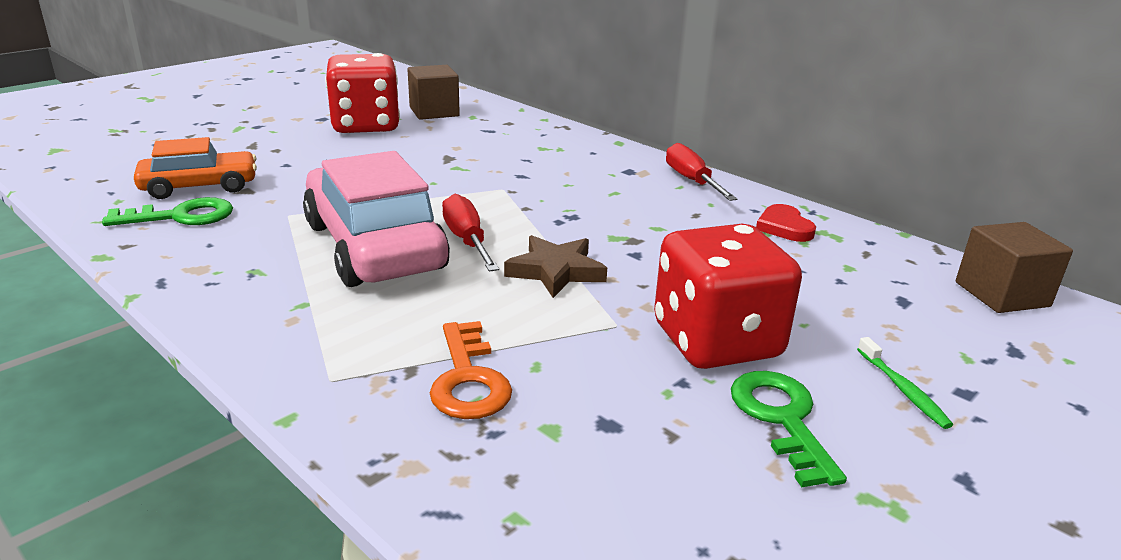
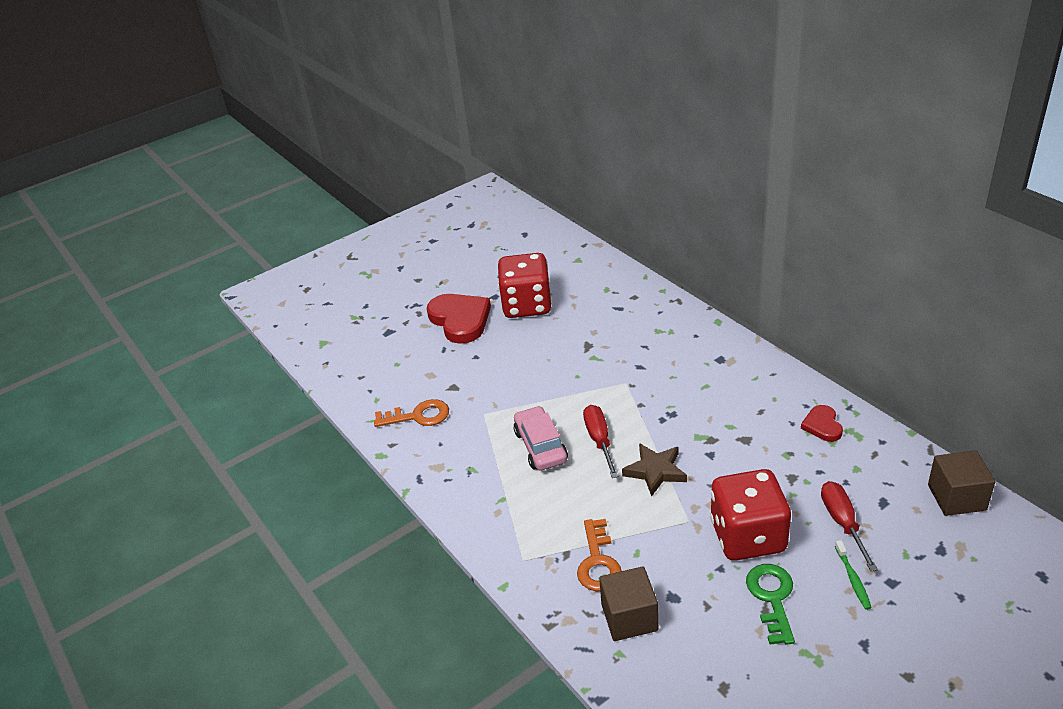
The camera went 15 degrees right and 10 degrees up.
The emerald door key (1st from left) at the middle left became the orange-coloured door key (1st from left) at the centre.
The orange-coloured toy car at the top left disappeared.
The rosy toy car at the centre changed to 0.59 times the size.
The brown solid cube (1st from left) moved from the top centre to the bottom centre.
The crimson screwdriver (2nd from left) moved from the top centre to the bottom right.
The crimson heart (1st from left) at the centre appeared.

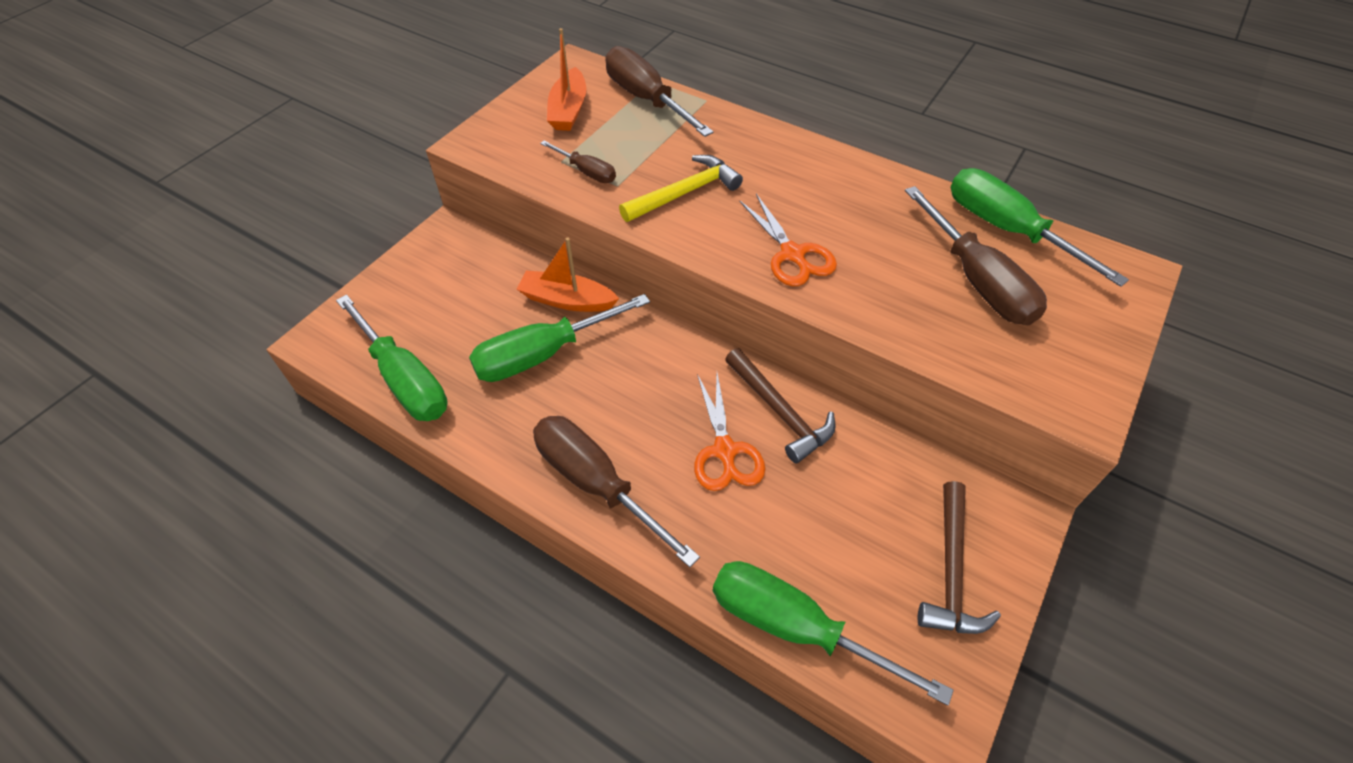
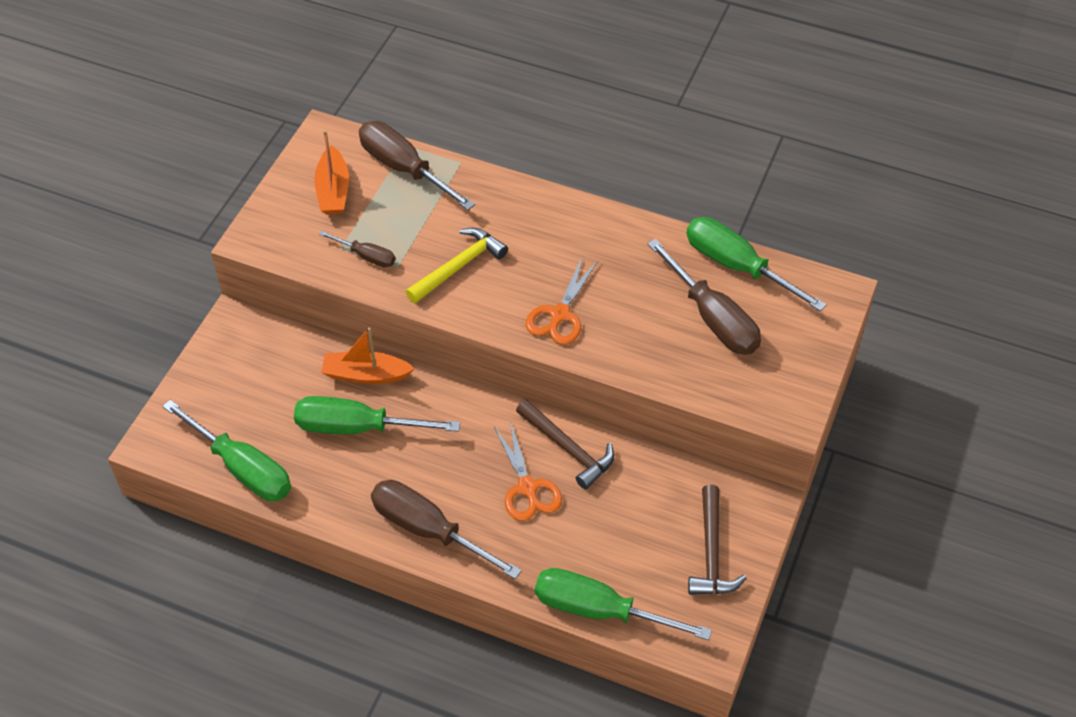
The camera went 10 degrees left and 0 degrees up.
The emerald screwdriver (2nd from left) at the centre turned 45 degrees clockwise.
The orange-coloured shears (2nd from left) at the top centre turned 60 degrees clockwise.

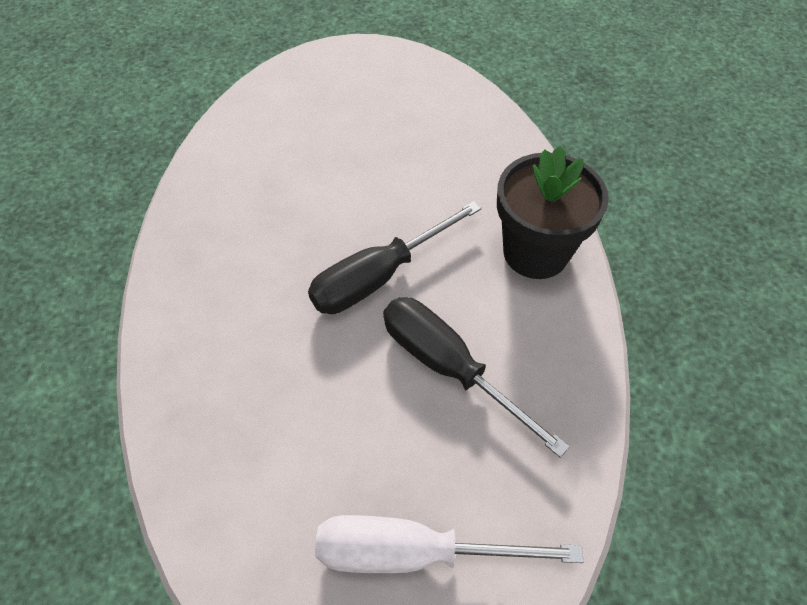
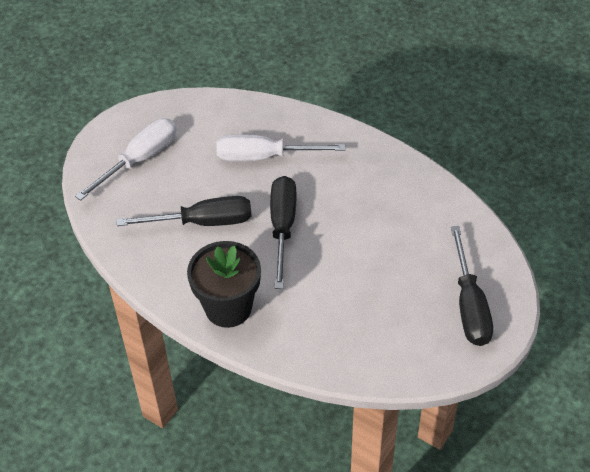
The camera went 130 degrees right and 5 degrees down.
The snow-white screwdriver (2nd from left) at the top centre appeared.
The ebony screwdriver (3rd from left) at the middle right appeared.

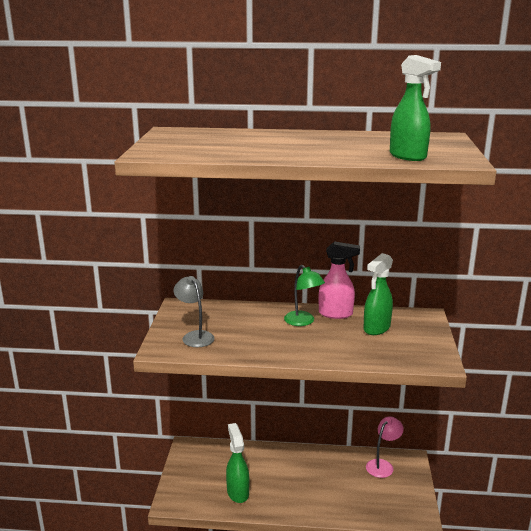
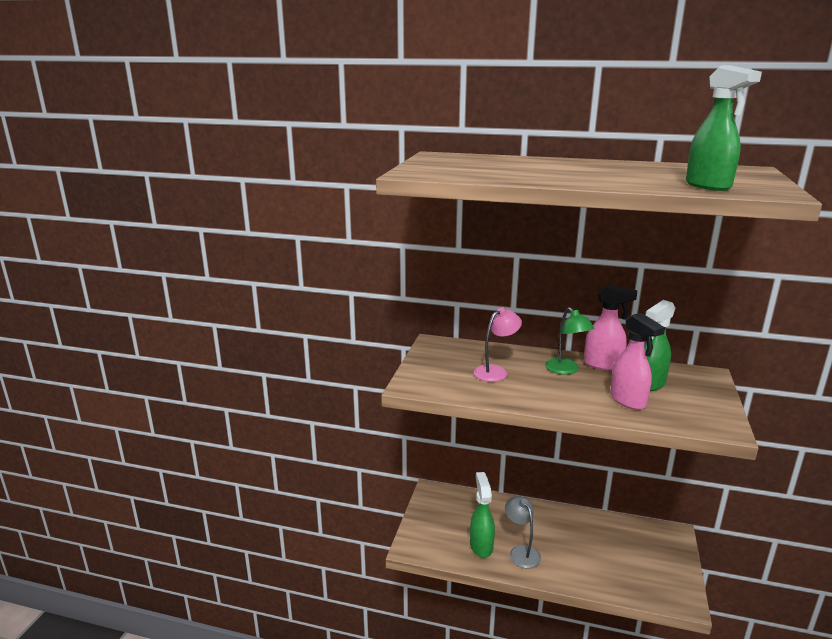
The camera went 10 degrees right and 0 degrees up.
The ash-grey reading lamp moved from the centre to the bottom centre.
The rosy reading lamp moved from the bottom right to the centre.
The rosy spray bottle (2nd from left) at the middle right appeared.

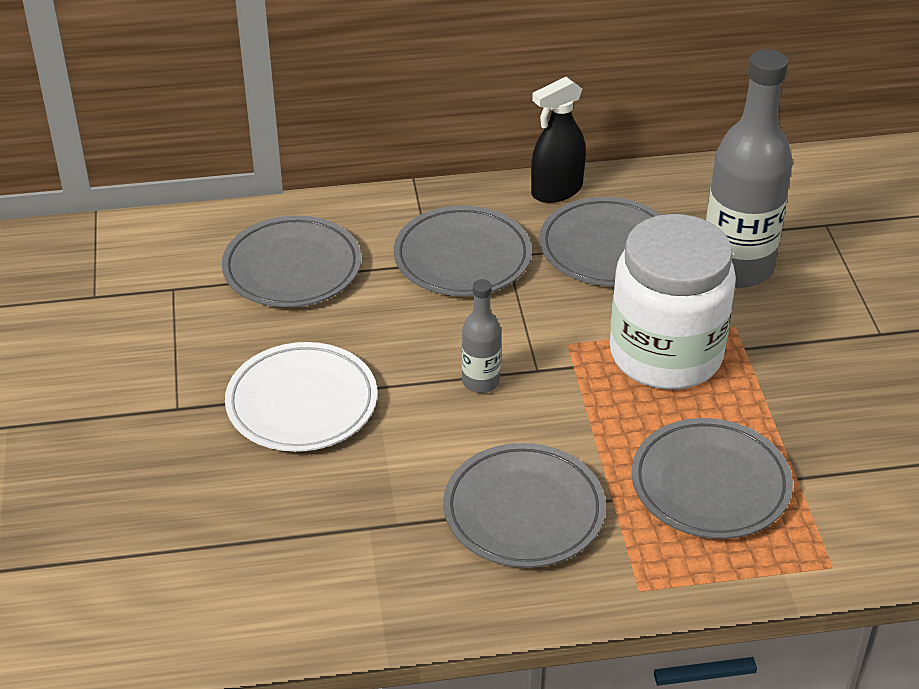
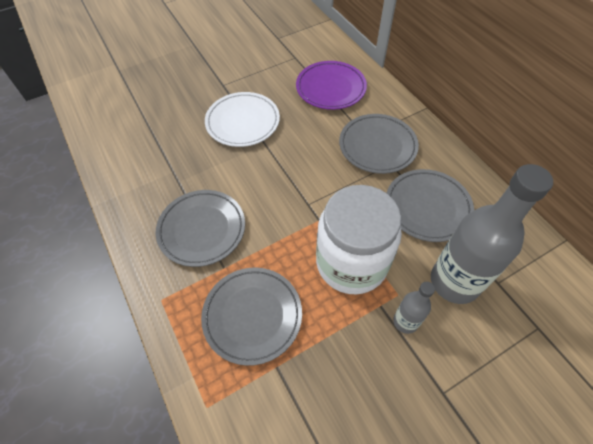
The camera went 70 degrees right and 15 degrees up.
The ash-grey plate (1st from left) at the middle left became the violet plate at the top centre.
The ash-grey flask (1st from left) moved from the centre to the bottom right.
The ebony spray bottle at the top centre disappeared.

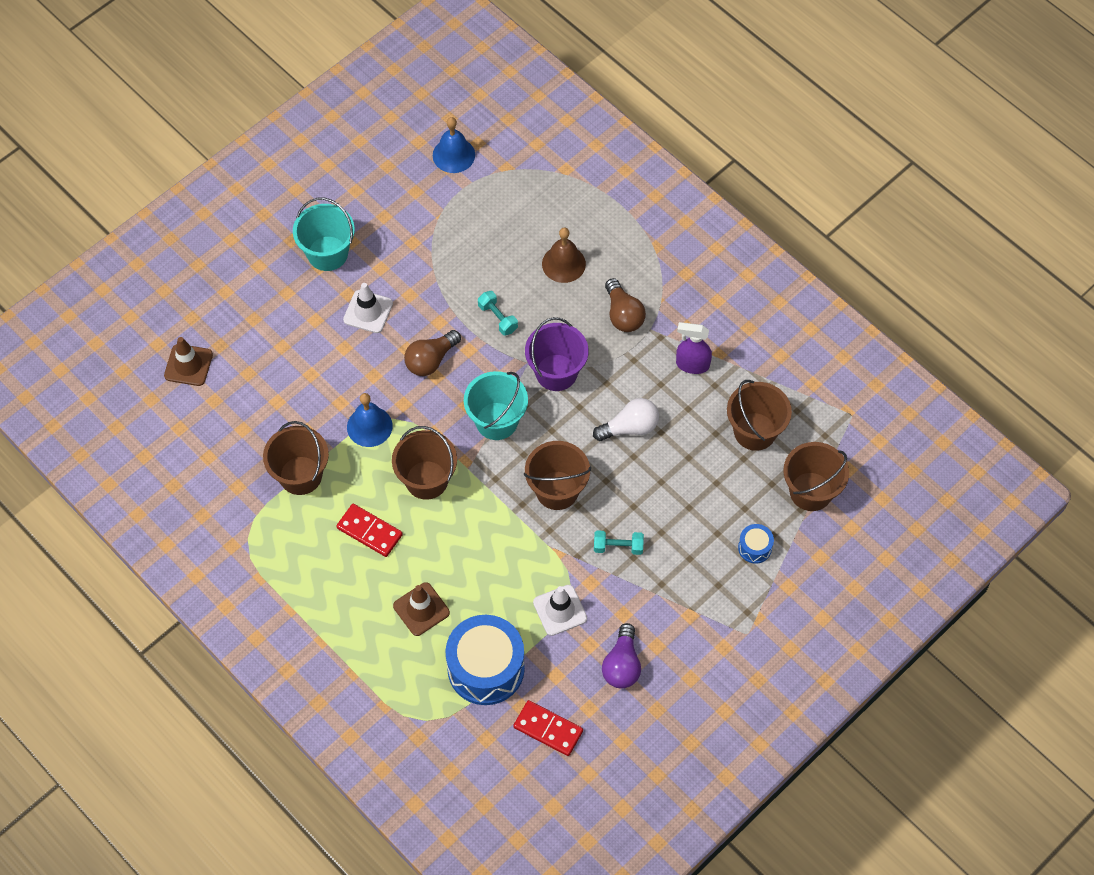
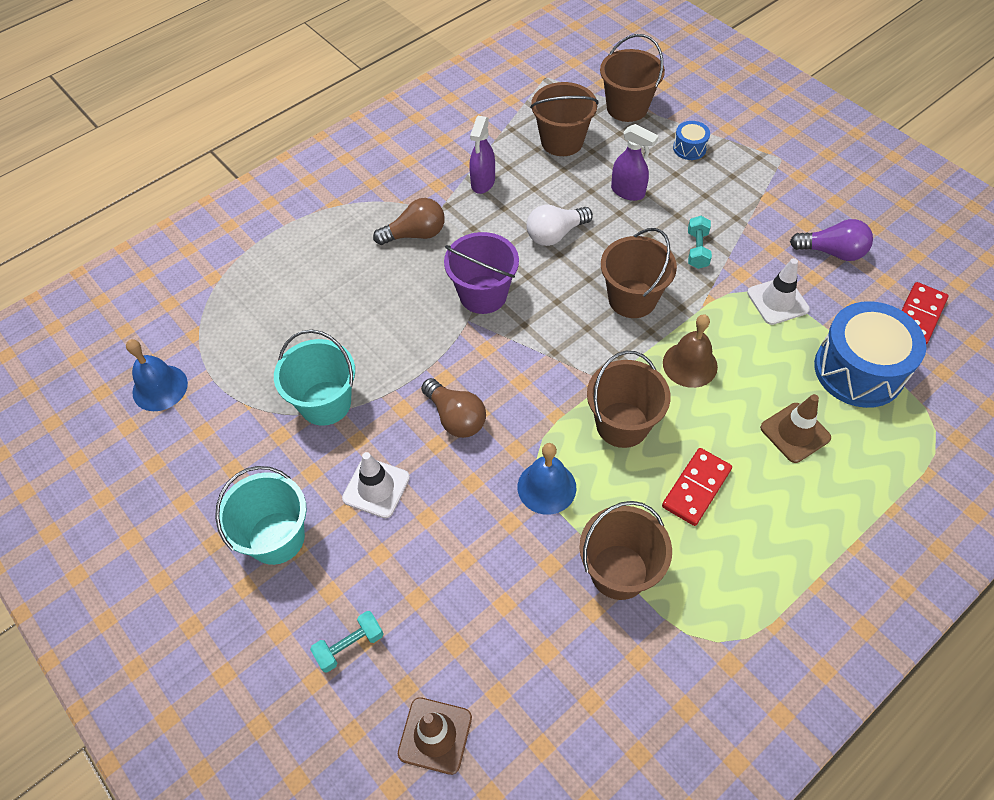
The camera went 85 degrees left and 5 degrees down.
The aqua pail (2nd from left) moved from the centre to the middle left.
The aqua dumbbell (1st from left) moved from the centre to the bottom centre.
The brown hand bell moved from the top centre to the middle right.
The snow-white lightbulb at the centre turned 105 degrees counterclockwise.
The violet spray bottle (2nd from left) at the top centre appeared.

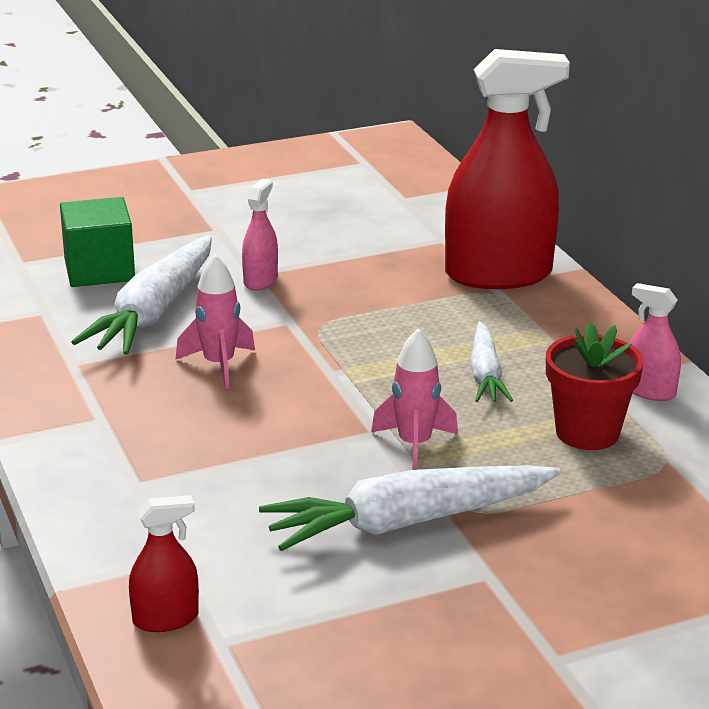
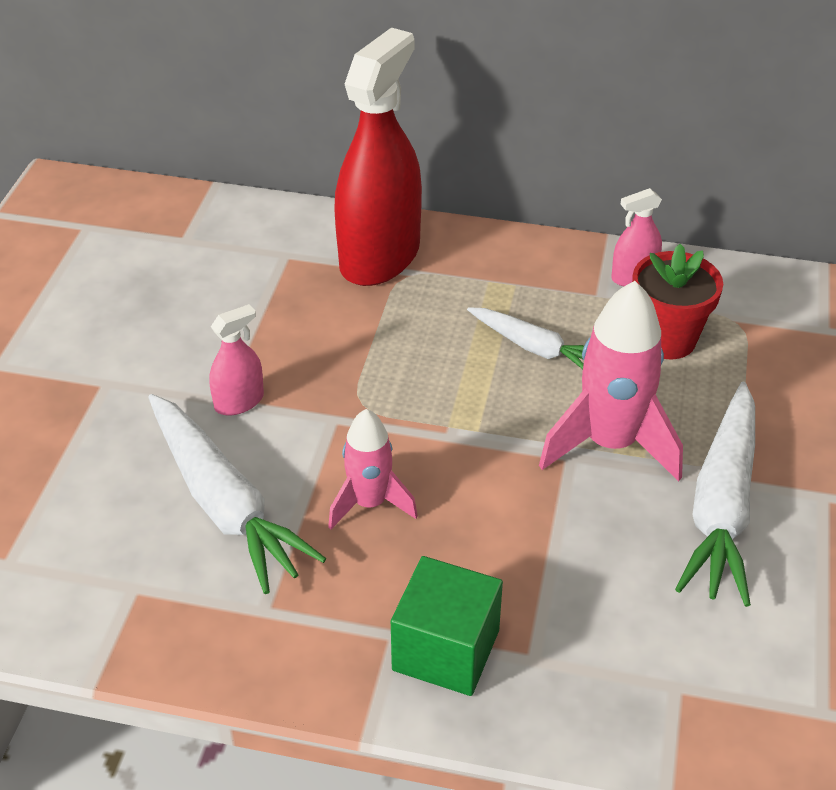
The camera went 55 degrees left and 15 degrees up.
The emerald solid cube moved from the middle left to the bottom centre.
The crimson spray bottle (1st from left) at the bottom left disappeared.
The rosy spray bottle (1st from left) at the top centre turned 90 degrees clockwise.
The rosy spaceship (2nd from left) at the centre changed to 1.64 times the size.

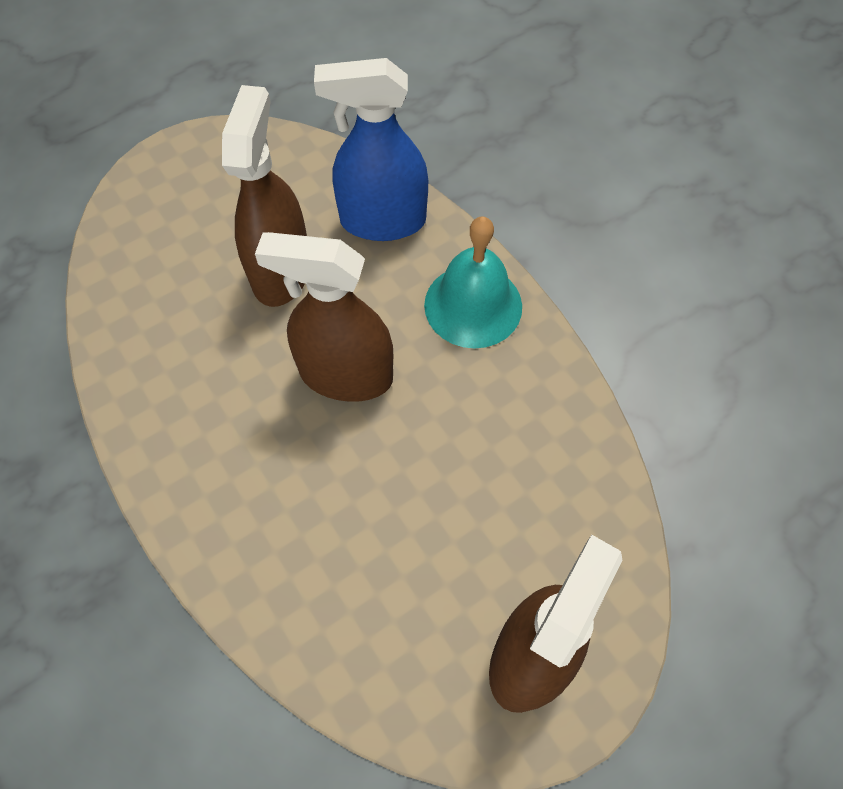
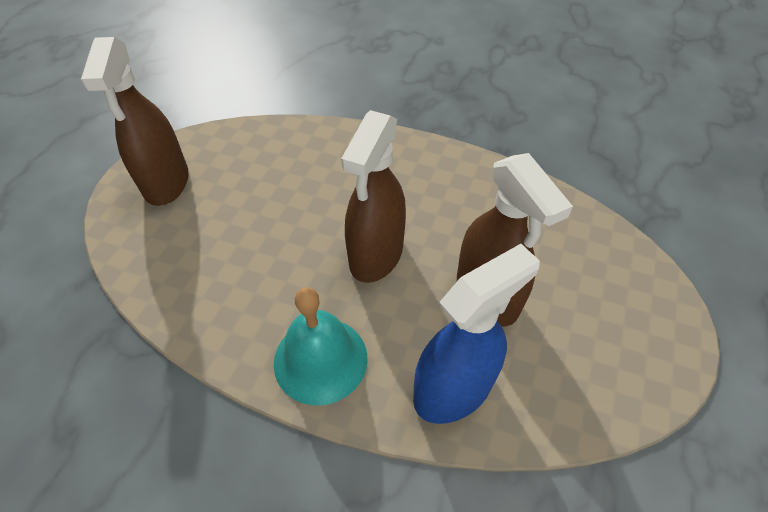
The camera went 145 degrees right and 10 degrees down.
The brown spray bottle (2nd from left) at the centre turned 135 degrees clockwise.

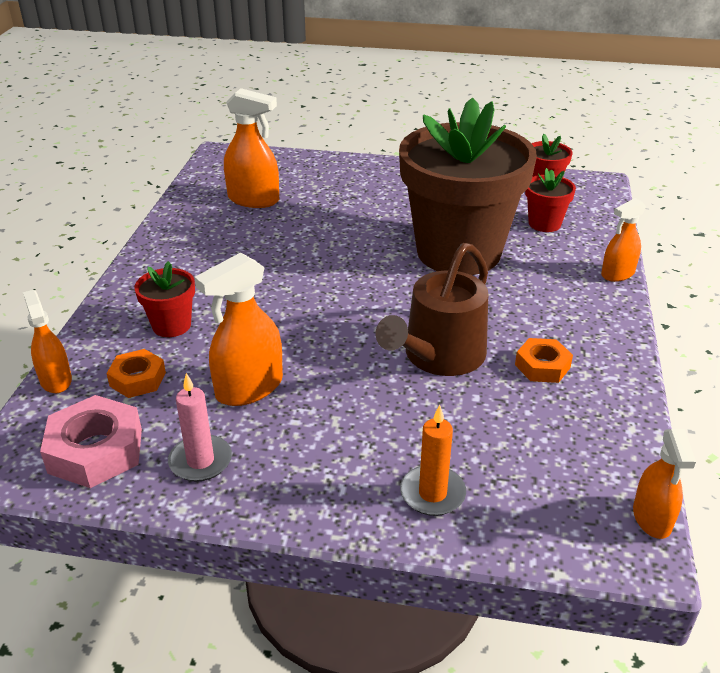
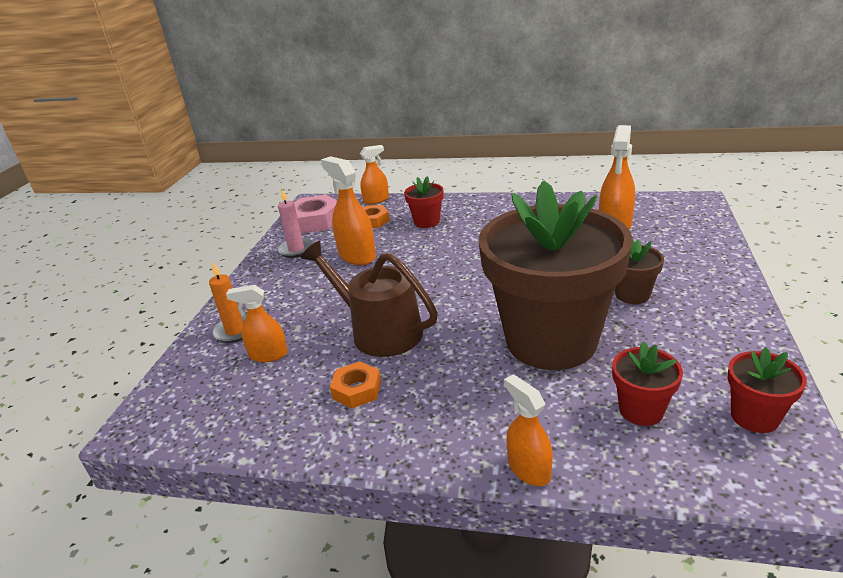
The camera went 95 degrees right and 5 degrees down.
The orange-coloured spray bottle (5th from left in the first image) moved from the bottom right to the middle left.
The brown flower pot (2nd from left) at the middle right appeared.

